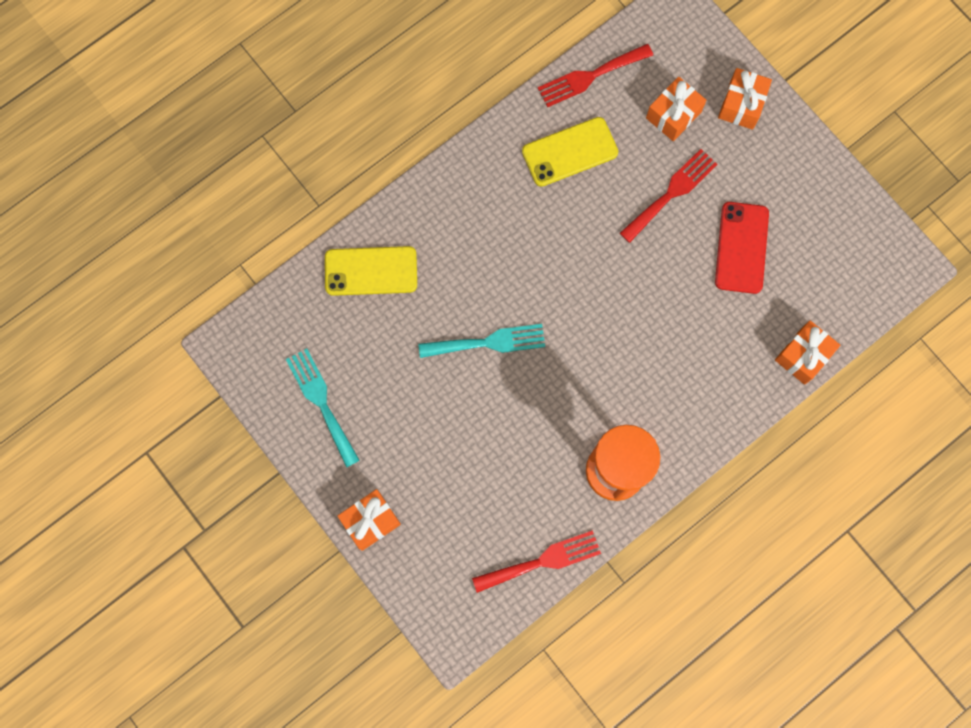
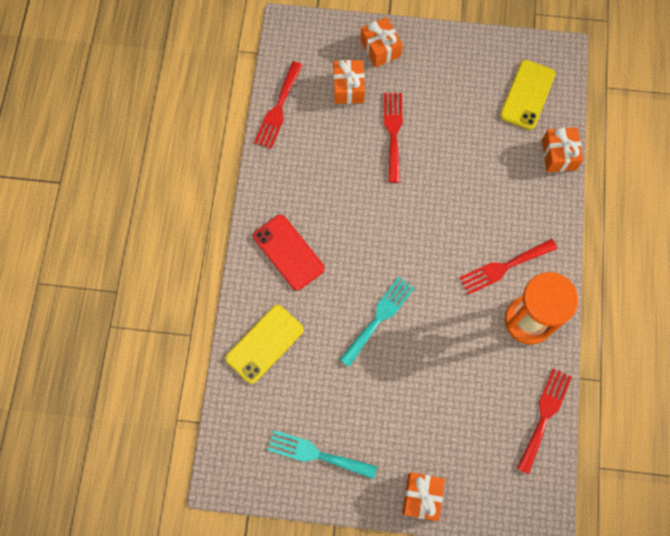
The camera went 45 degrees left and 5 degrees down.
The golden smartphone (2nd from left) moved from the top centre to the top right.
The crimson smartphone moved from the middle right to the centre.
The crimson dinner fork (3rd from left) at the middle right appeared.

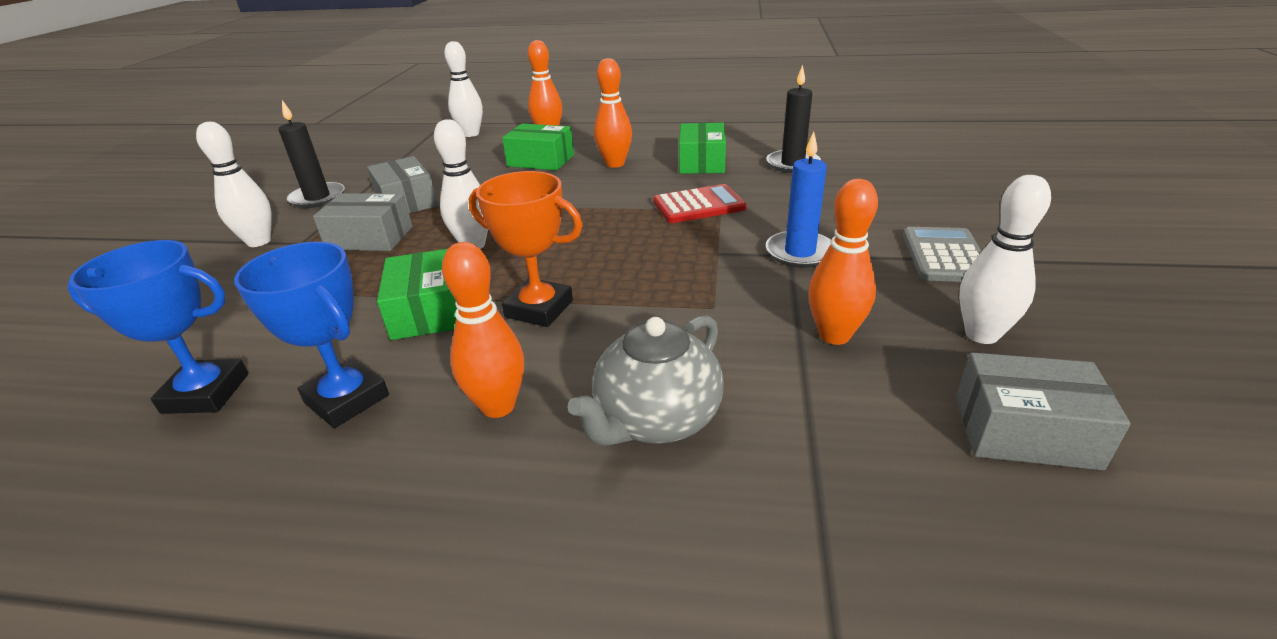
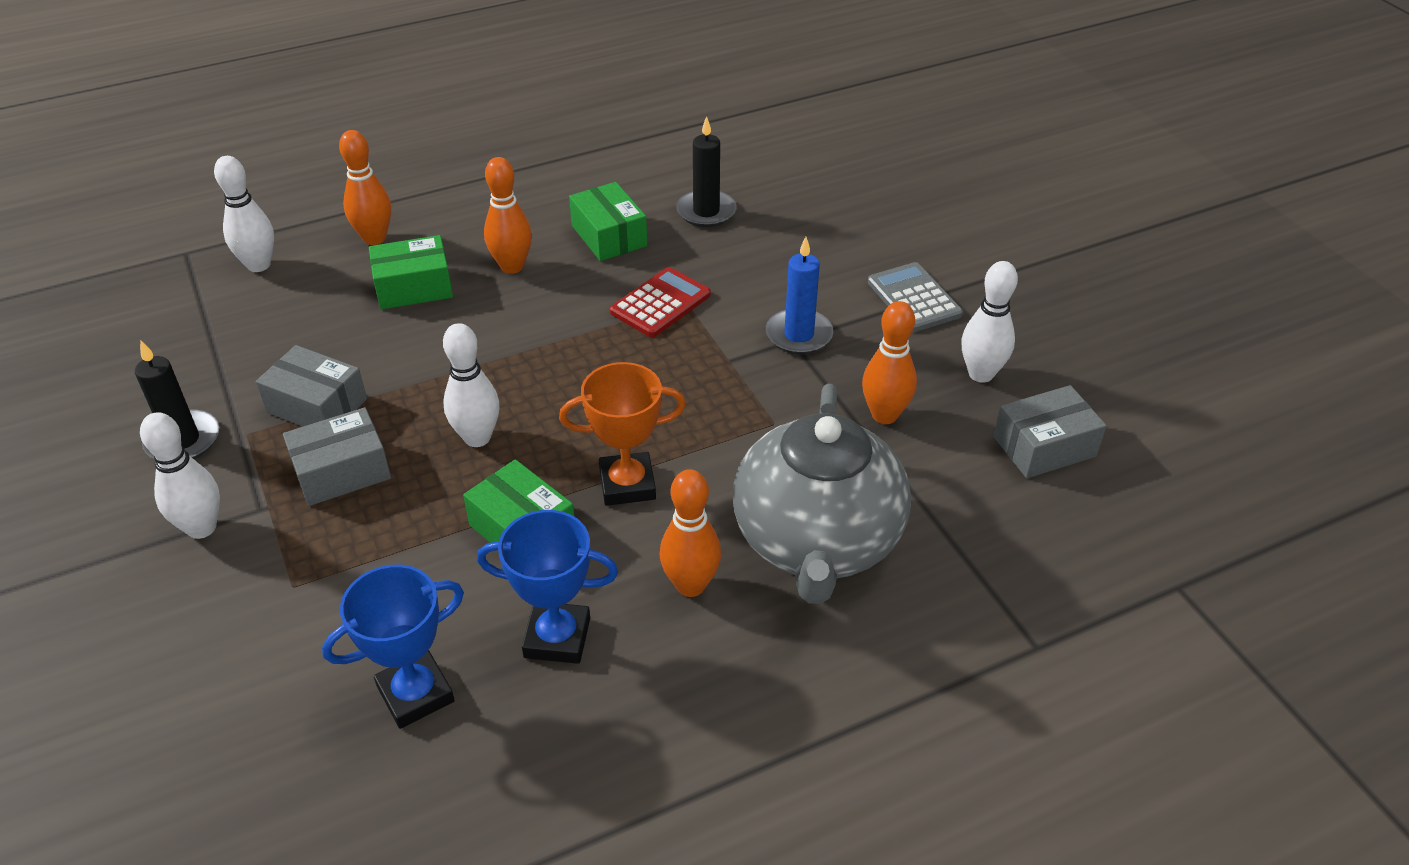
The camera went 35 degrees left and 10 degrees up.
The ash-grey teapot at the centre changed to 1.66 times the size.

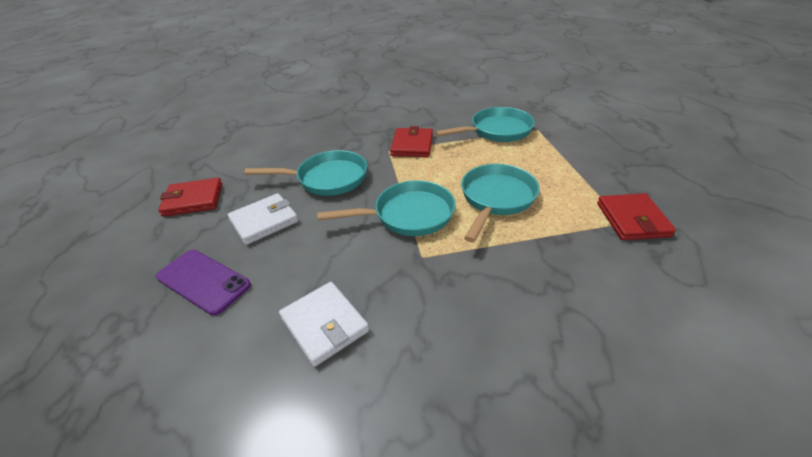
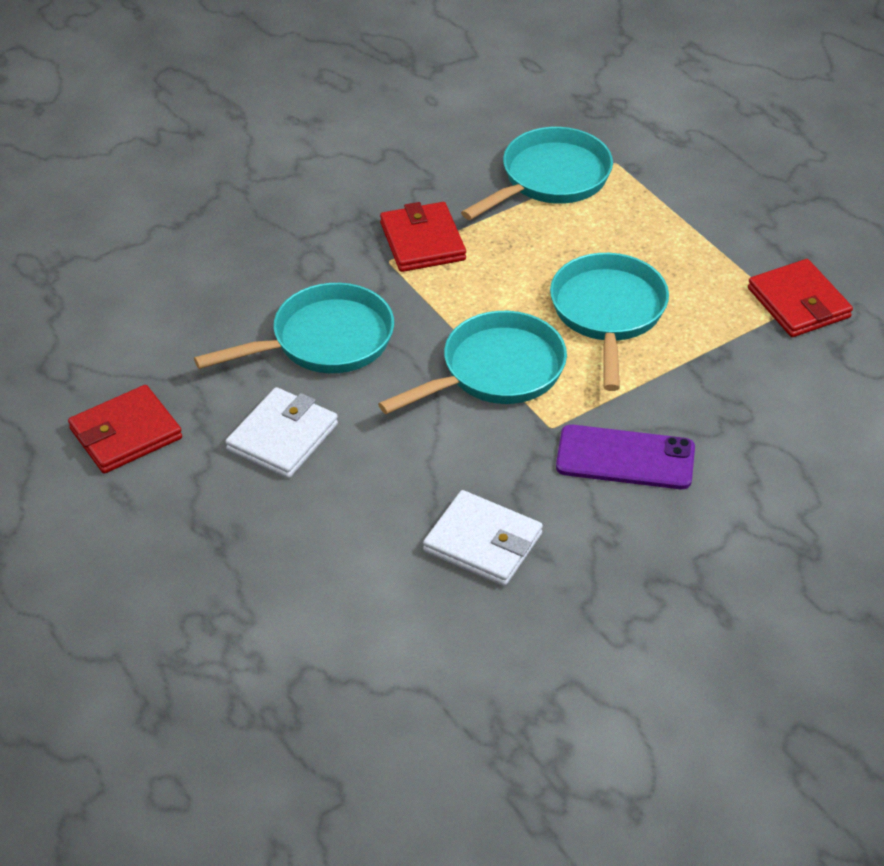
The camera went 25 degrees left and 5 degrees up.
The violet smartphone moved from the middle left to the middle right.

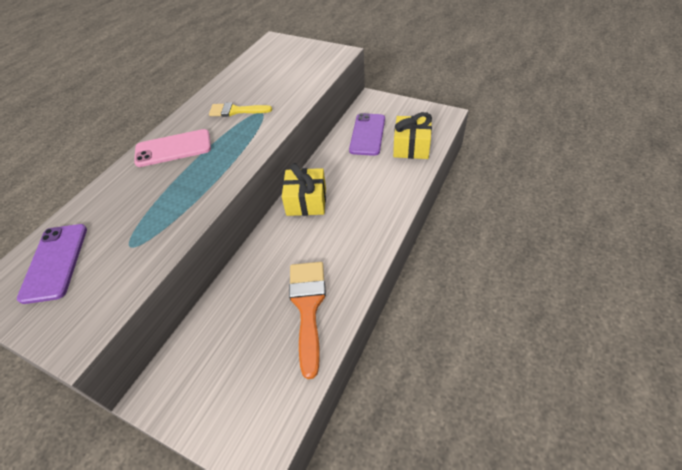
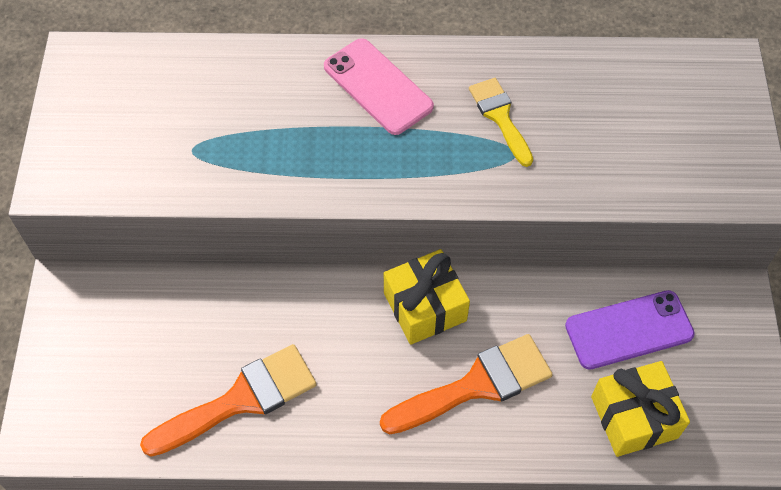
The camera went 60 degrees right and 10 degrees up.
The violet smartphone (1st from left) at the middle left disappeared.
The orange-coloured paint brush (2nd from left) at the bottom centre appeared.

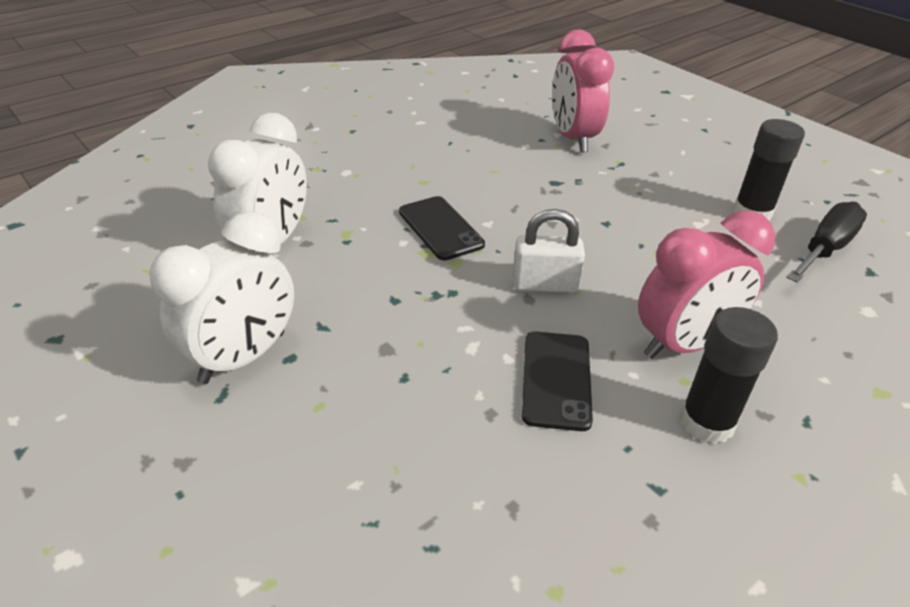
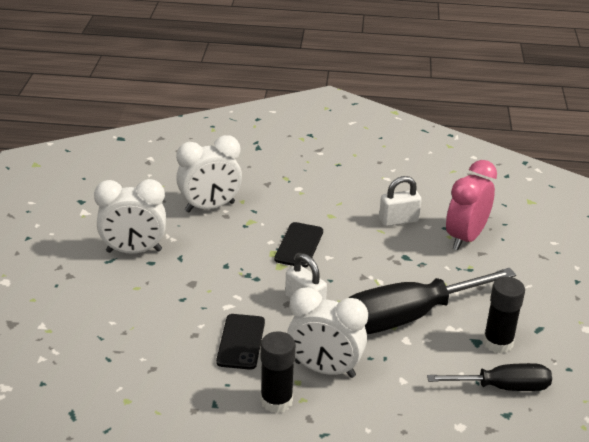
The camera went 45 degrees right and 5 degrees down.
The ebony smartphone (2nd from left in the first image) at the centre turned 45 degrees counterclockwise.
The rosy clock (2nd from left) at the middle right became the snow-white clock (3rd from left) at the bottom centre.
The ebony screwdriver (1st from left) at the bottom right appeared.
The snow-white small lock (2nd from left) at the middle right appeared.

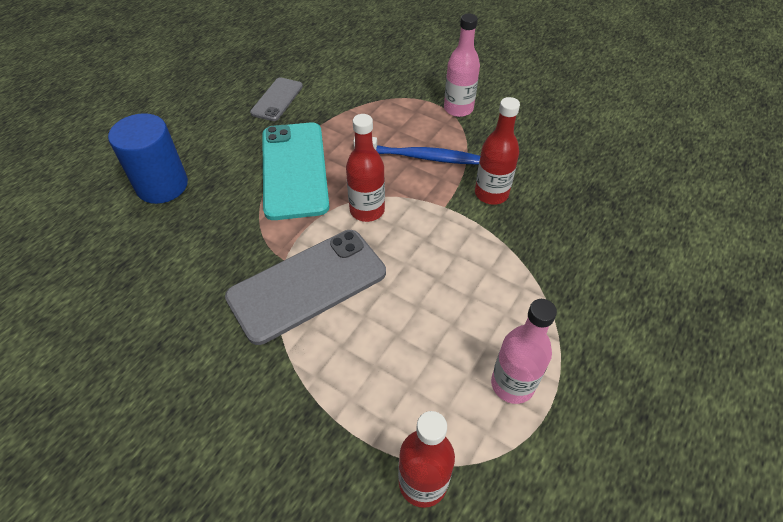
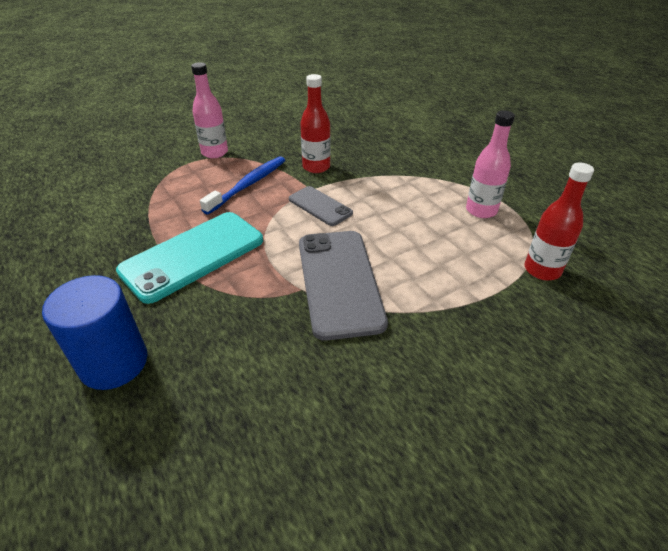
The camera went 65 degrees left and 10 degrees down.
The ash-grey smartphone (1st from left) moved from the top centre to the centre.
The aqua smartphone at the top centre turned 60 degrees counterclockwise.
The crimson flask (1st from left) at the top centre disappeared.

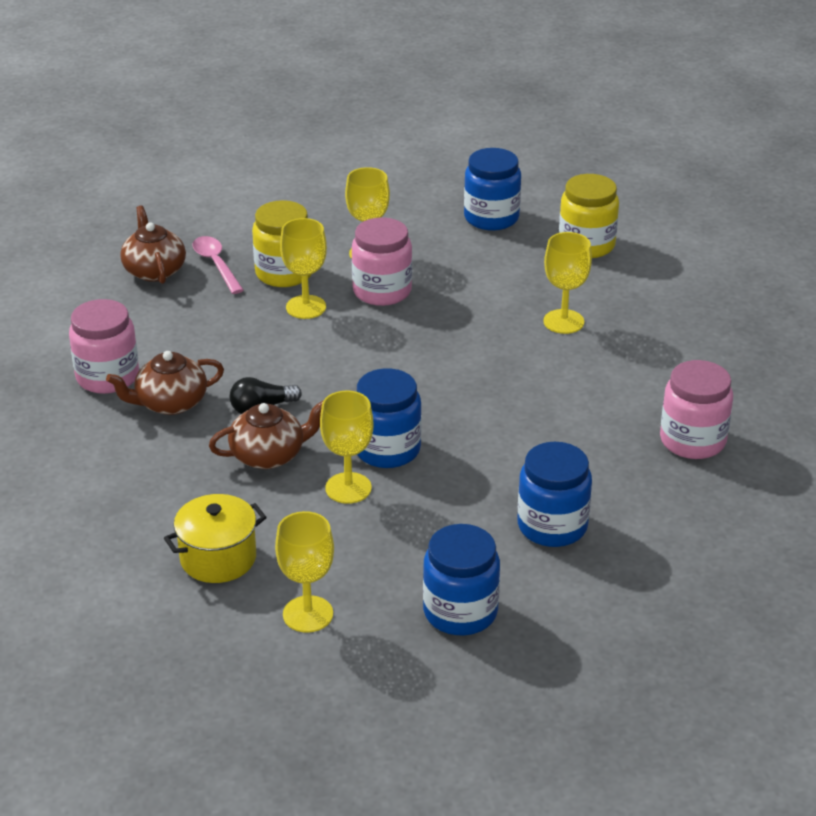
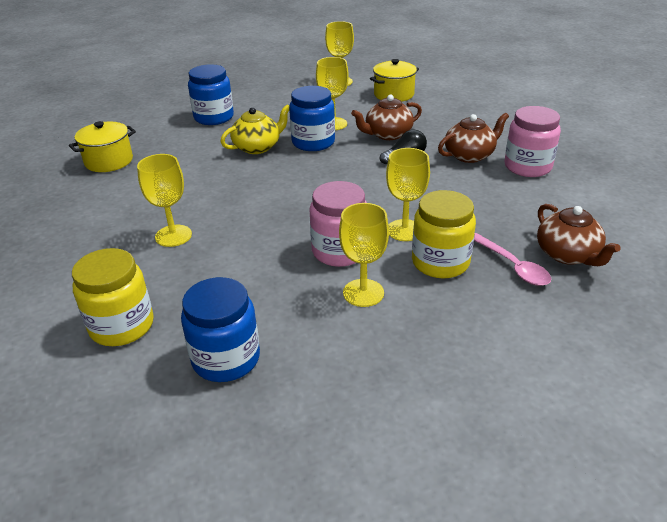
The camera went 175 degrees right and 0 degrees up.
The cobalt jar (2nd from left) at the bottom centre disappeared.
The rosy jar (3rd from left) at the middle right was replaced by the golden cooking pot (1st from left) at the top left.
The golden teapot at the top centre appeared.

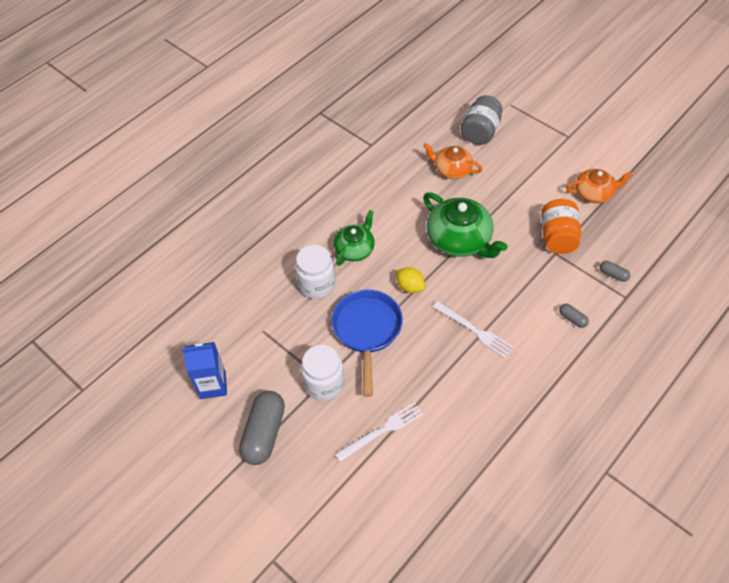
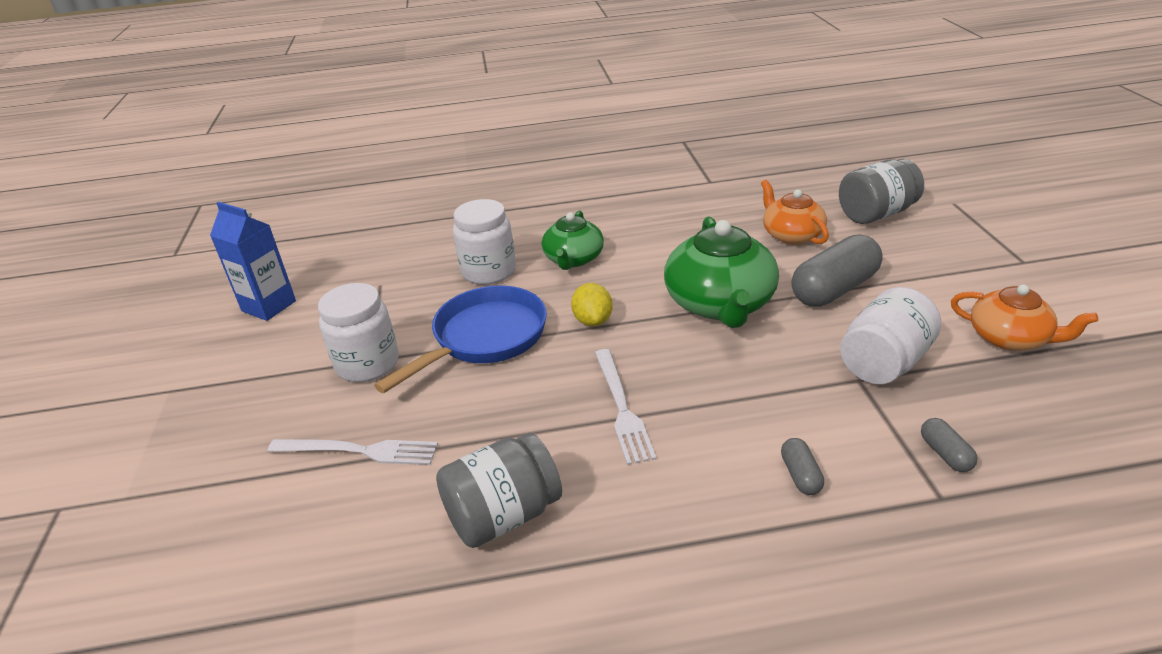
The camera went 40 degrees right and 20 degrees down.
The ash-grey pill shape (1st from left in the first image) moved from the bottom centre to the middle right.
The emerald teapot (1st from left) at the centre turned 120 degrees clockwise.
The orange-coloured jar at the middle right became the snow-white jar (3rd from left) at the middle right.
The ash-grey jar (1st from left) at the bottom centre appeared.

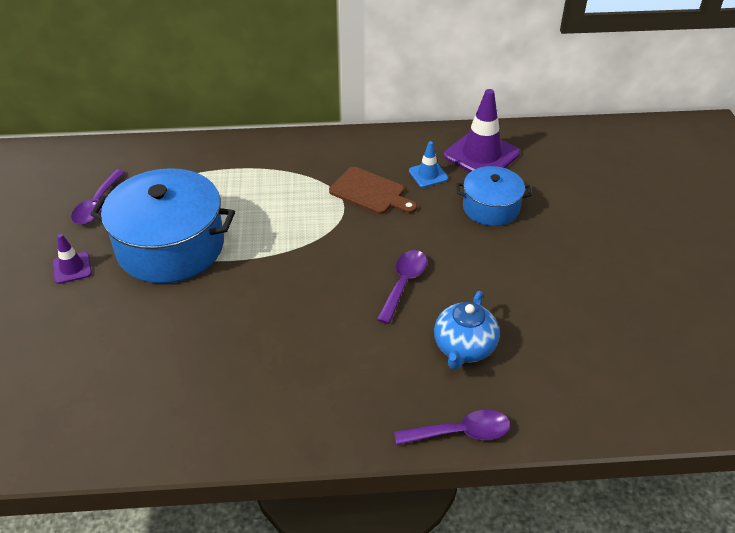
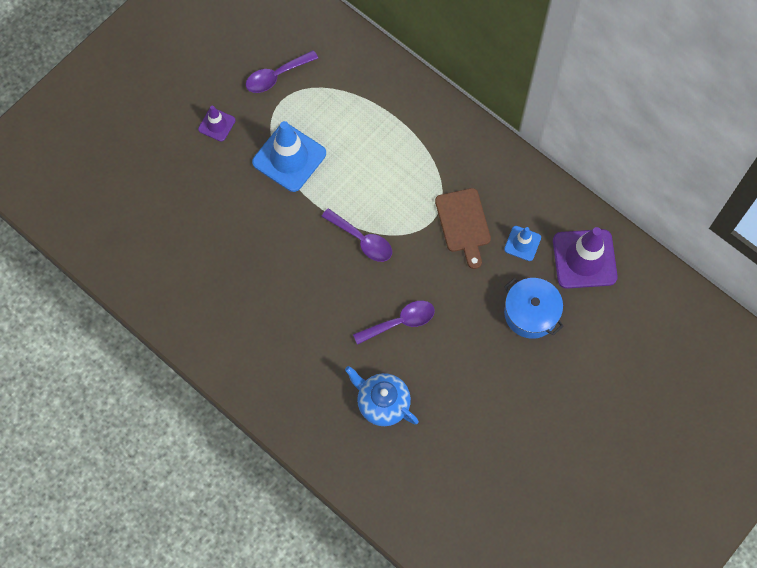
The camera went 45 degrees right and 25 degrees up.
The cobalt cooking pot (1st from left) at the middle left was replaced by the cobalt traffic cone (1st from left) at the top centre.
The violet teaspoon (3rd from left in the first image) moved from the bottom centre to the centre.
The cobalt teapot at the centre turned 60 degrees clockwise.

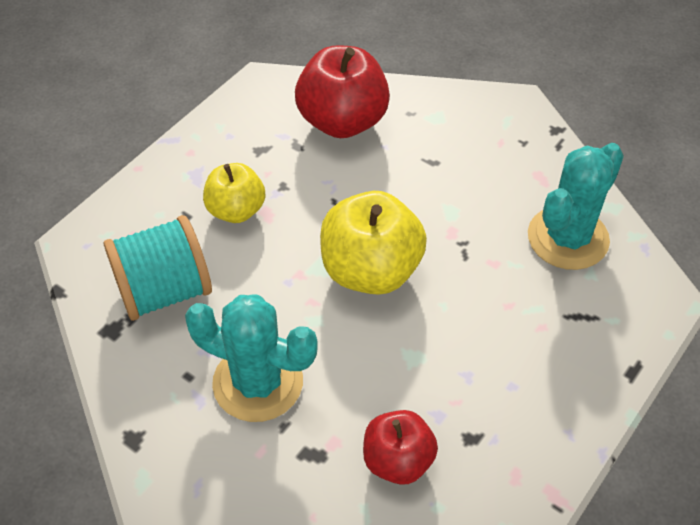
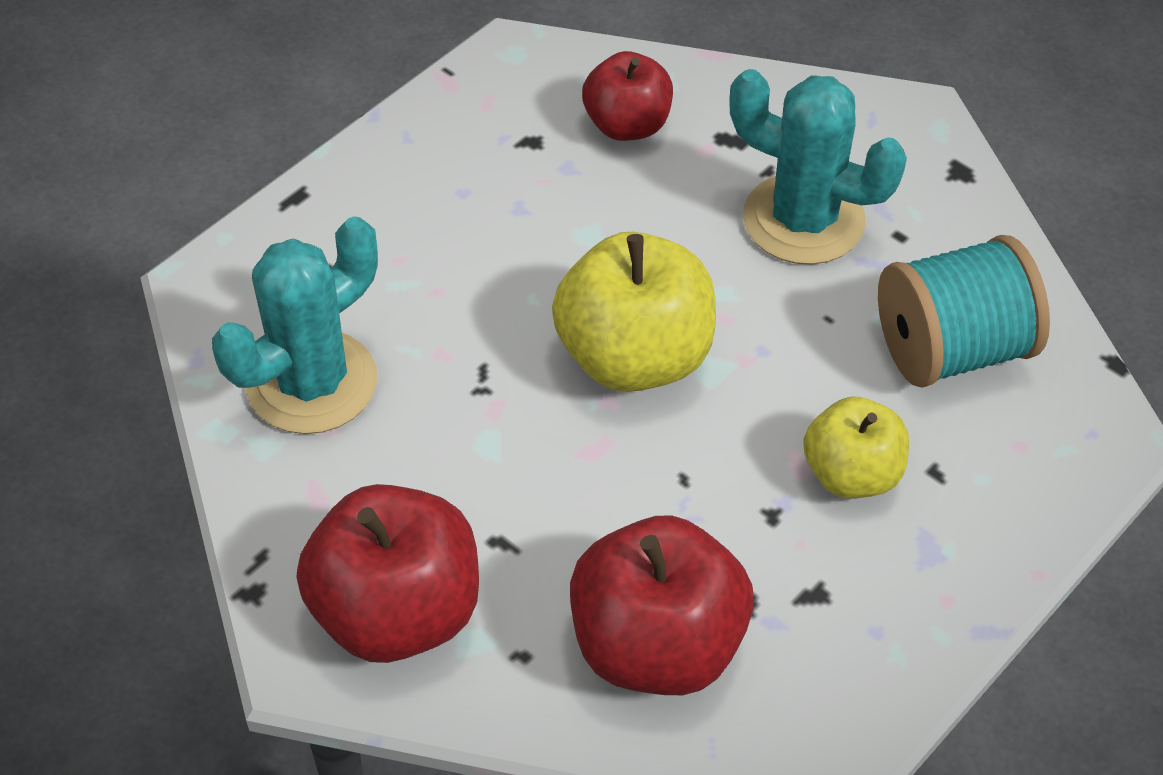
The camera went 175 degrees left and 0 degrees up.
The crimson apple fruit (1st from left) at the bottom left appeared.

